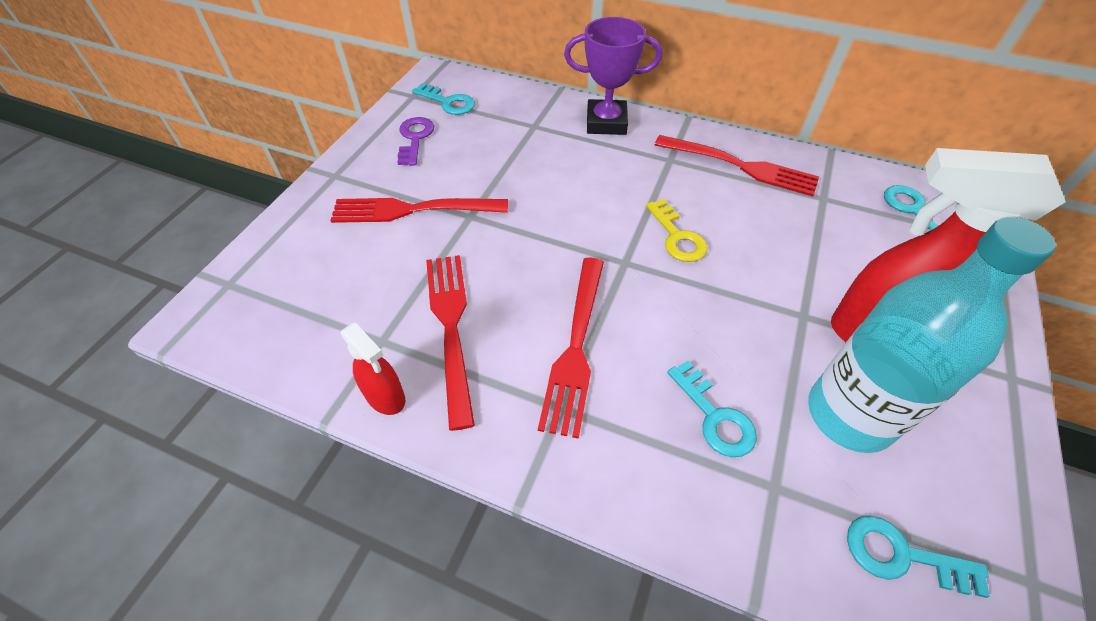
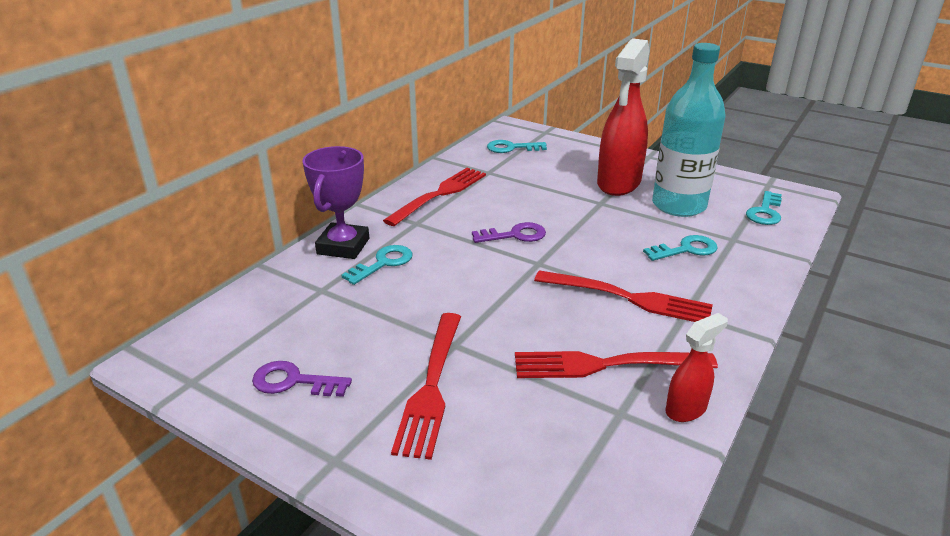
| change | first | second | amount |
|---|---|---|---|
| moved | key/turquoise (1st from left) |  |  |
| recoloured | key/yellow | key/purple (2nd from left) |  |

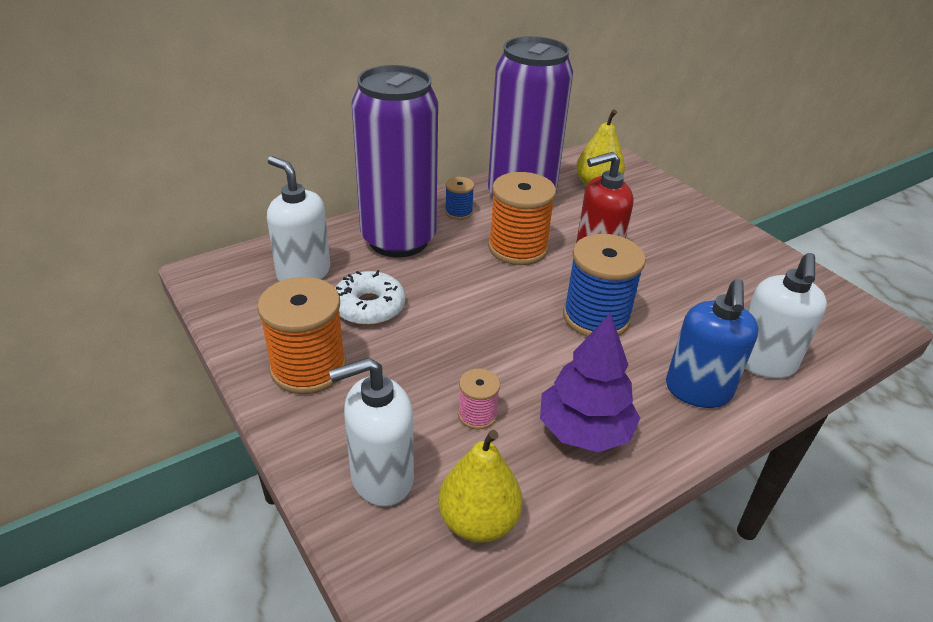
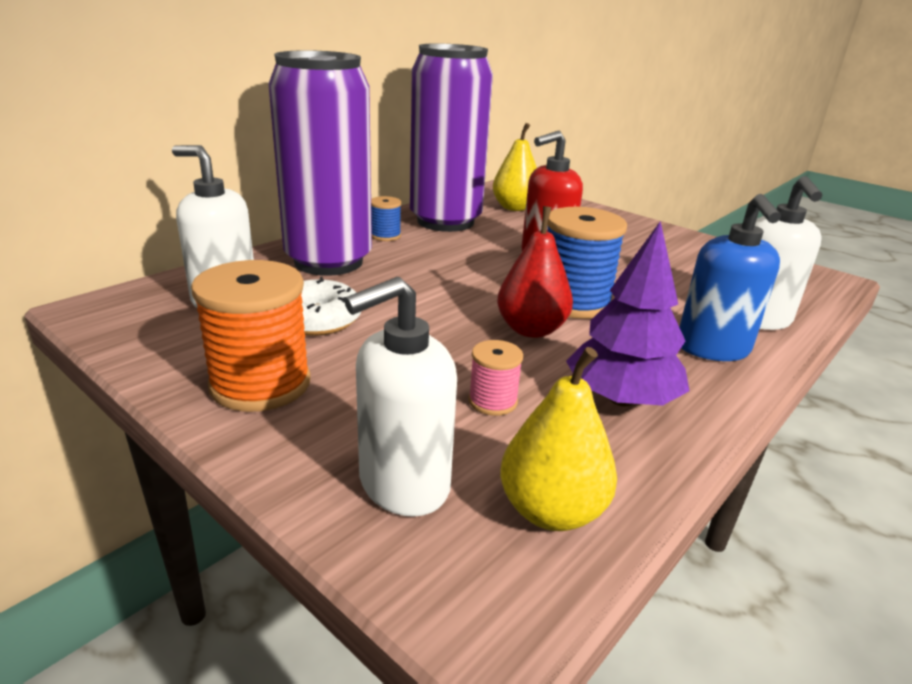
| change | first | second | amount |
|---|---|---|---|
| removed | spool/orange (2nd from left) |  |  |
| added |  | pear/red |  |

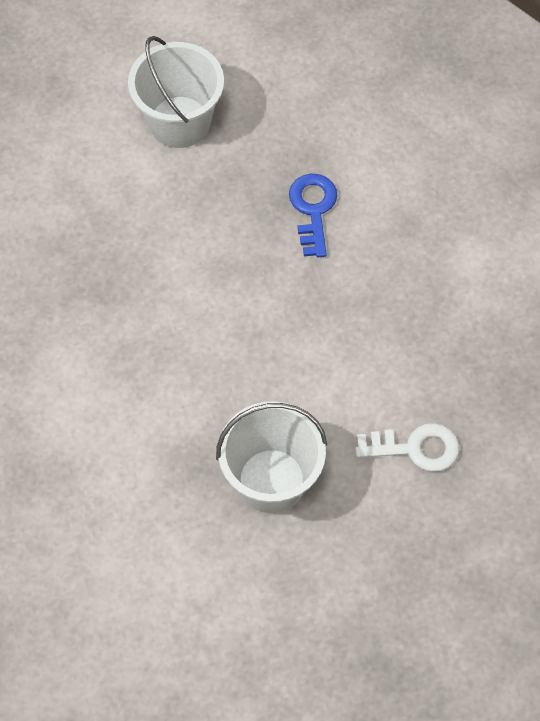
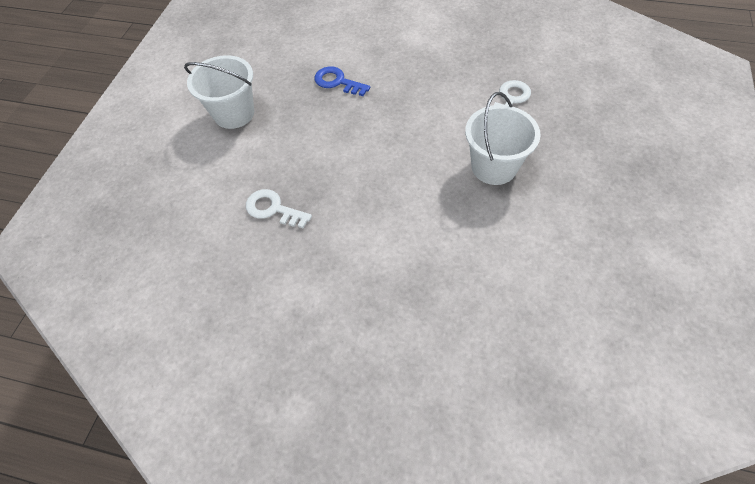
| change | first | second | amount |
|---|---|---|---|
| added |  | key/white (1st from left) |  |

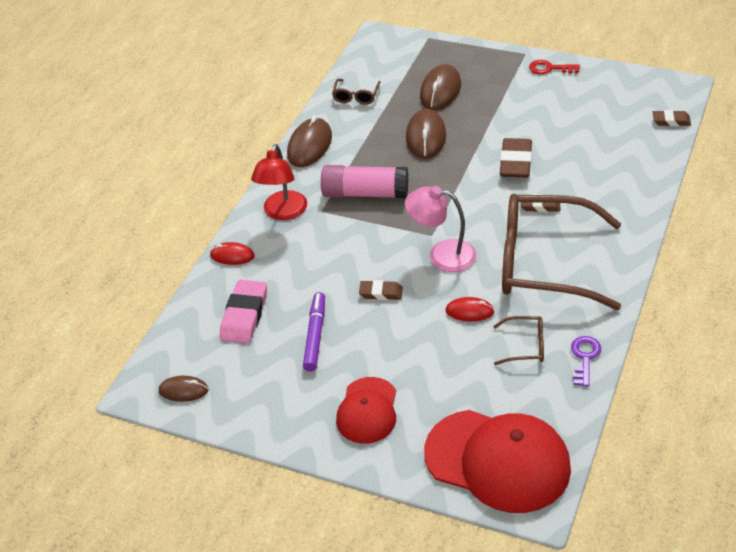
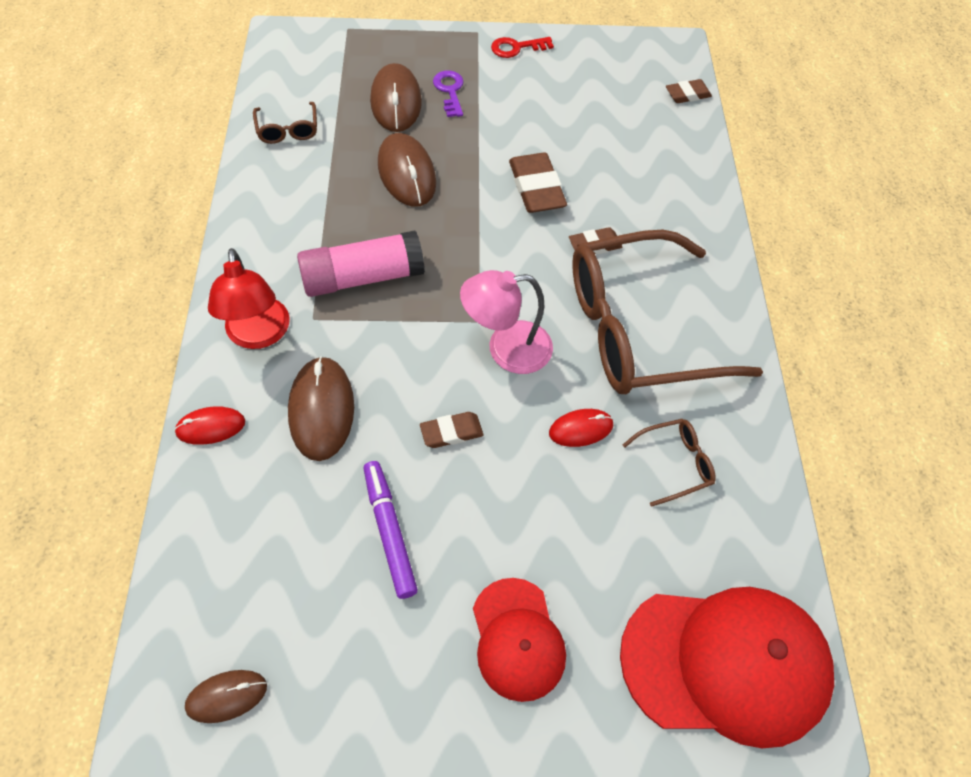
| change | first | second | amount |
|---|---|---|---|
| moved | mouse/brown (2nd from left) |  |  |
| removed | eraser/pink |  |  |
| moved | key/purple |  |  |

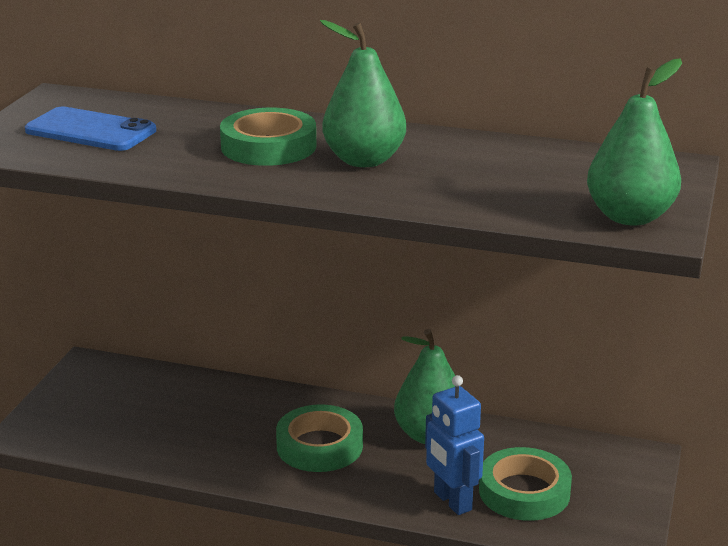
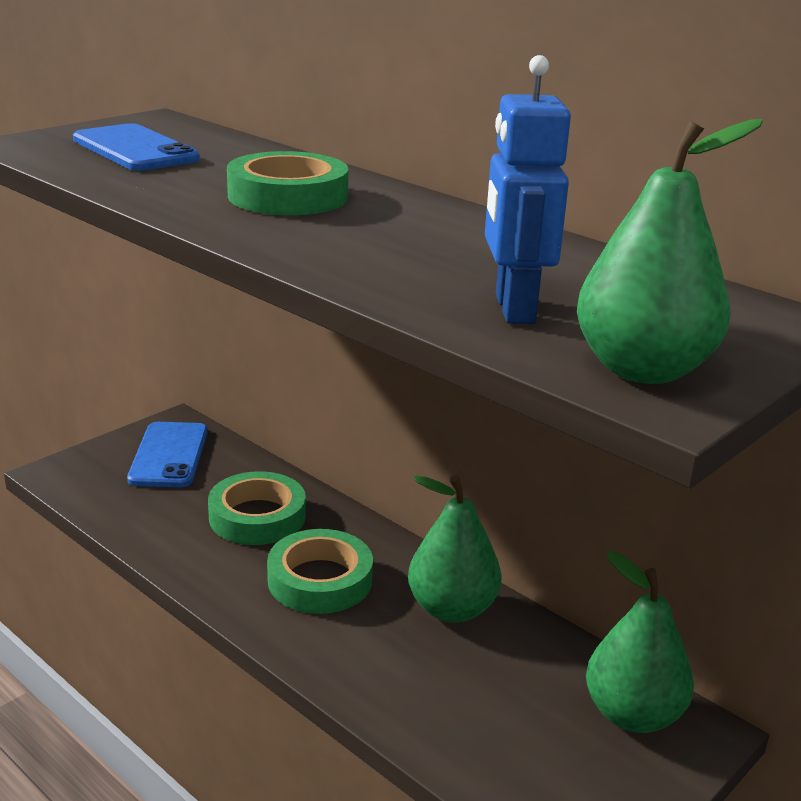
| change | first | second | amount |
|---|---|---|---|
| moved | pear/green (1st from left in the first image) | pear/green (2nd from left) |  |
| moved | robot/blue |  |  |
| moved | tape/green (3rd from left in the first image) | tape/green (1st from left) |  |
| added |  | phone/blue (2nd from left) |  |

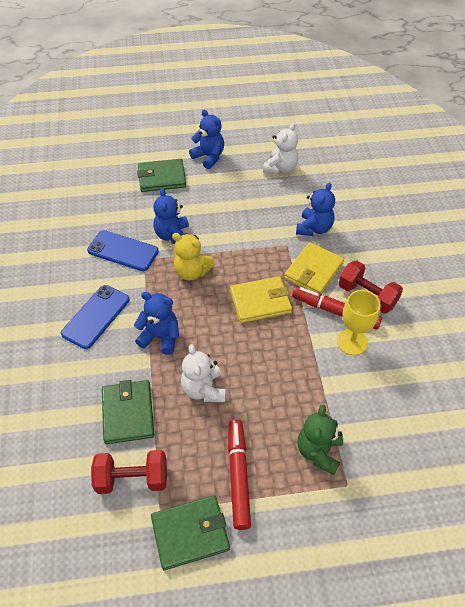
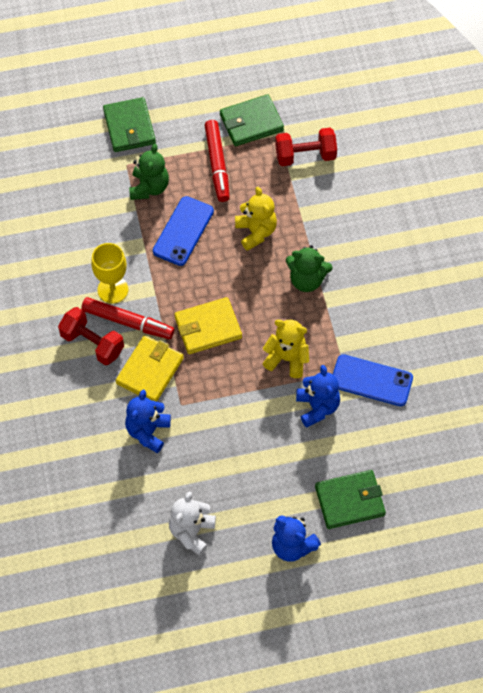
| change | first | second | amount |
|---|---|---|---|
| moved | phone/blue (1st from left) |  |  |
| recoloured | teddy bear/blue (1st from left) | teddy bear/green (2nd from left) |  |
| recoloured | teddy bear/white (1st from left) | teddy bear/yellow (1st from left) |  |
| moved | wallet/green (1st from left) |  |  |

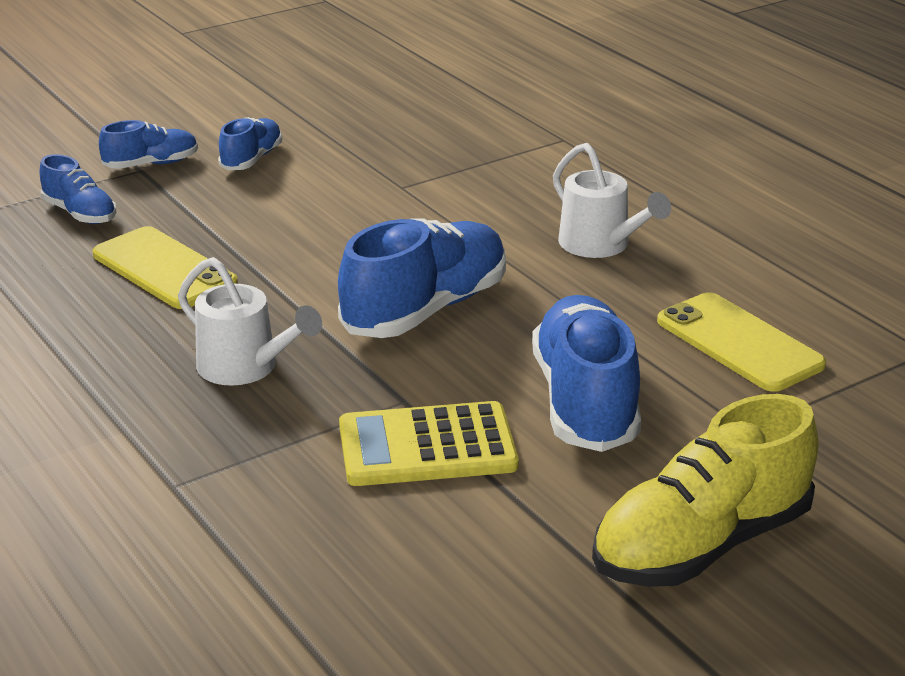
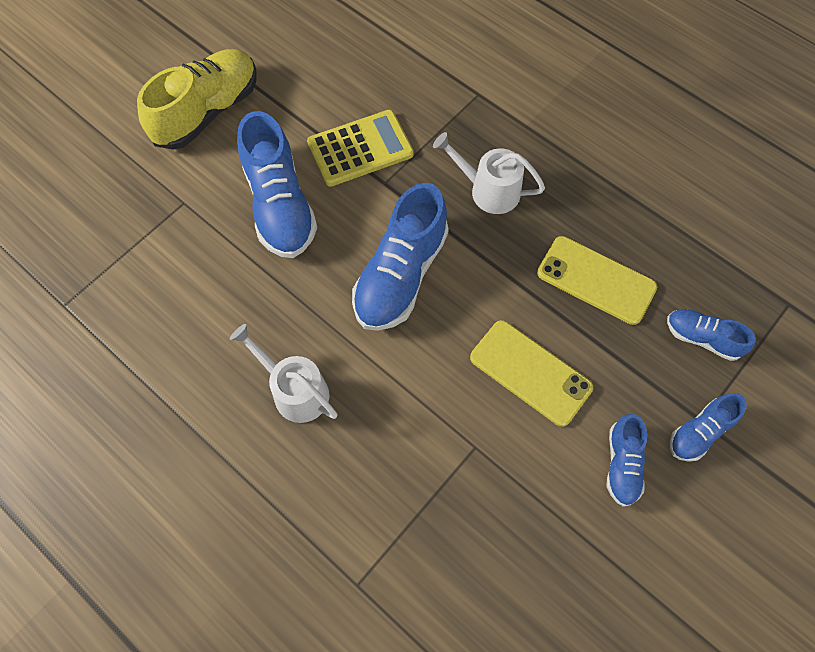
| change | first | second | amount |
|---|---|---|---|
| moved | phone/yellow (2nd from left in the first image) | phone/yellow (1st from left) |  |

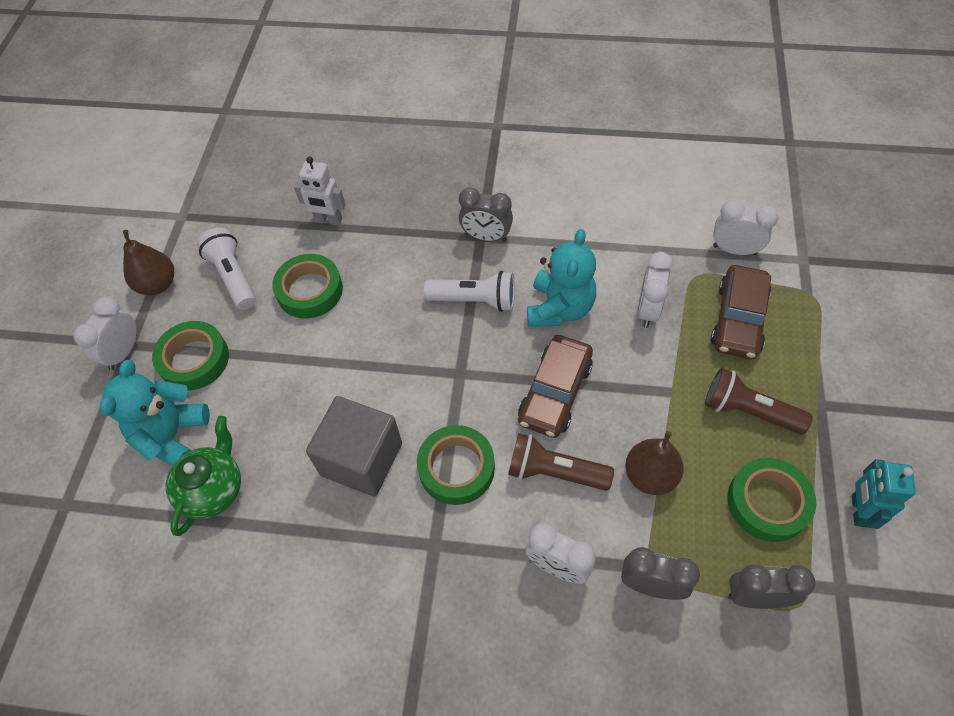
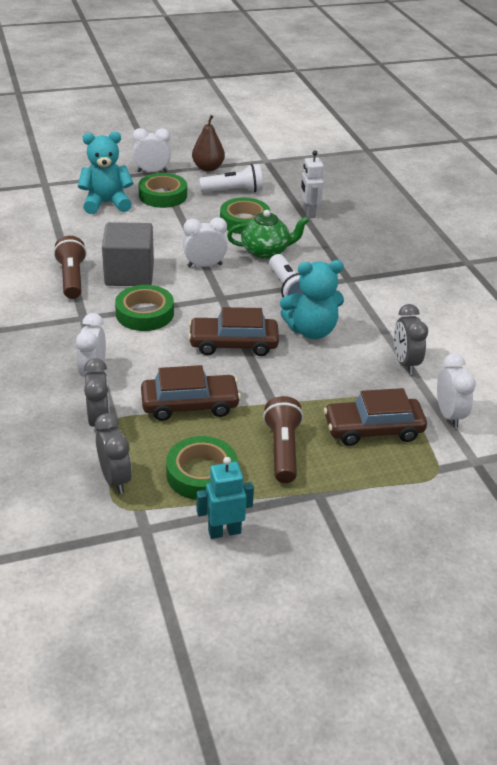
| change | first | second | amount |
|---|---|---|---|
| moved | clock/grey (1st from left in the first image) | clock/grey (3rd from left) |  |
| turned | flashlight/white (1st from left) |  | 45 degrees clockwise |
| moved | clock/white (3rd from left) |  |  |
| moved | teapot/green |  |  |
| replaced | pear/brown (2nd from left) | car/brown (1st from left) |  |
| moved | flashlight/brown (1st from left) |  |  |

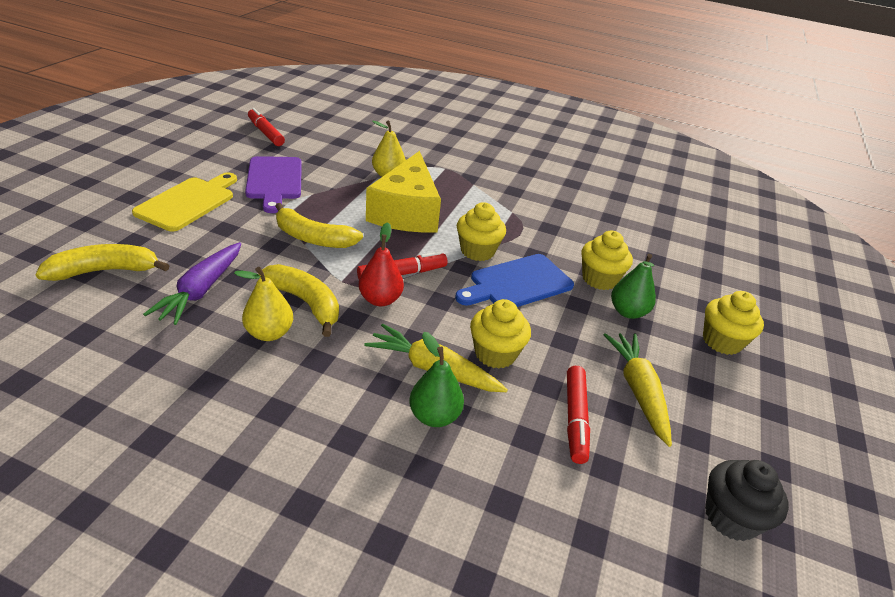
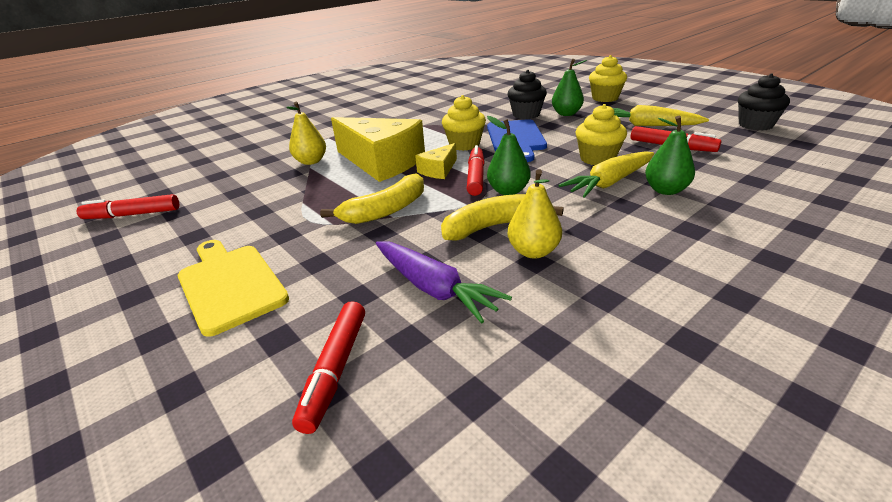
| change | first | second | amount |
|---|---|---|---|
| removed | cutting board/purple |  |  |
| recoloured | pear/red | pear/green (1st from left) |  |
| recoloured | cupcake/yellow (3rd from left) | cupcake/black (1st from left) |  |
| replaced | banana/yellow (1st from left) | marker/red (2nd from left) |  |
| added |  | cheese/yellow (2nd from left) |  |

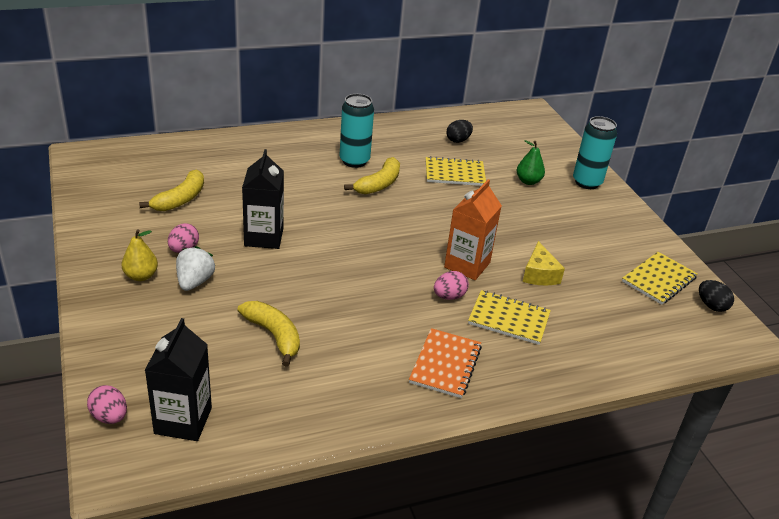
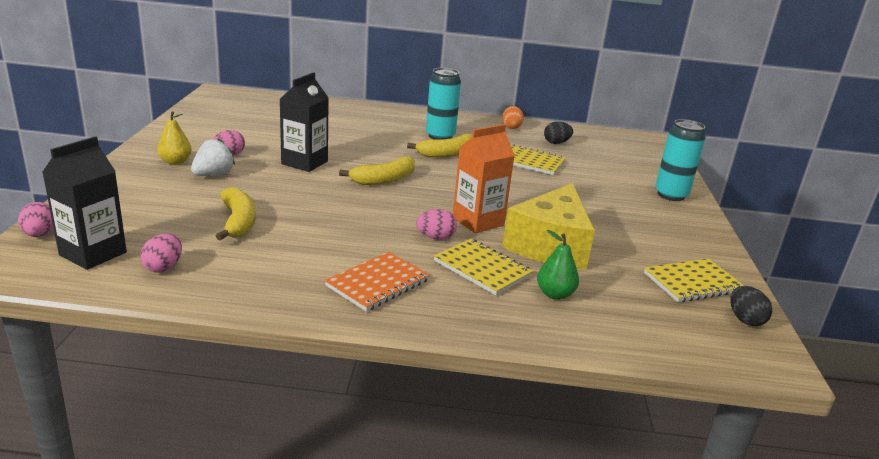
| change | first | second | amount |
|---|---|---|---|
| moved | pear/green |  |  |
| moved | banana/yellow (1st from left in the first image) | banana/yellow (2nd from left) |  |
| resized | cheese/yellow |  | x1.95 |
| added |  | egg/orange |  |
| added |  | egg/pink (2nd from left) |  |

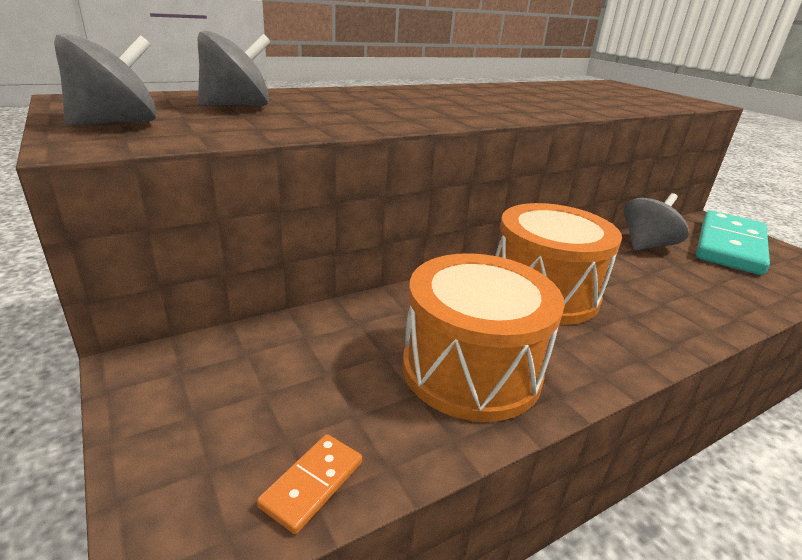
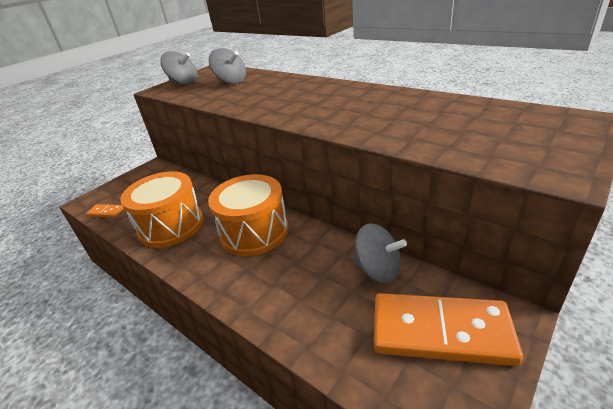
| change | first | second | amount |
|---|---|---|---|
| recoloured | domino/turquoise | domino/orange (2nd from left) |  |

